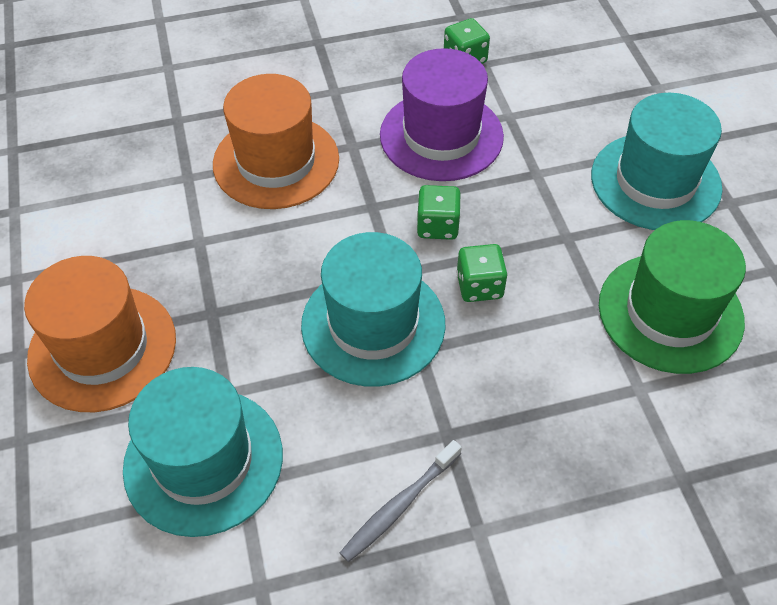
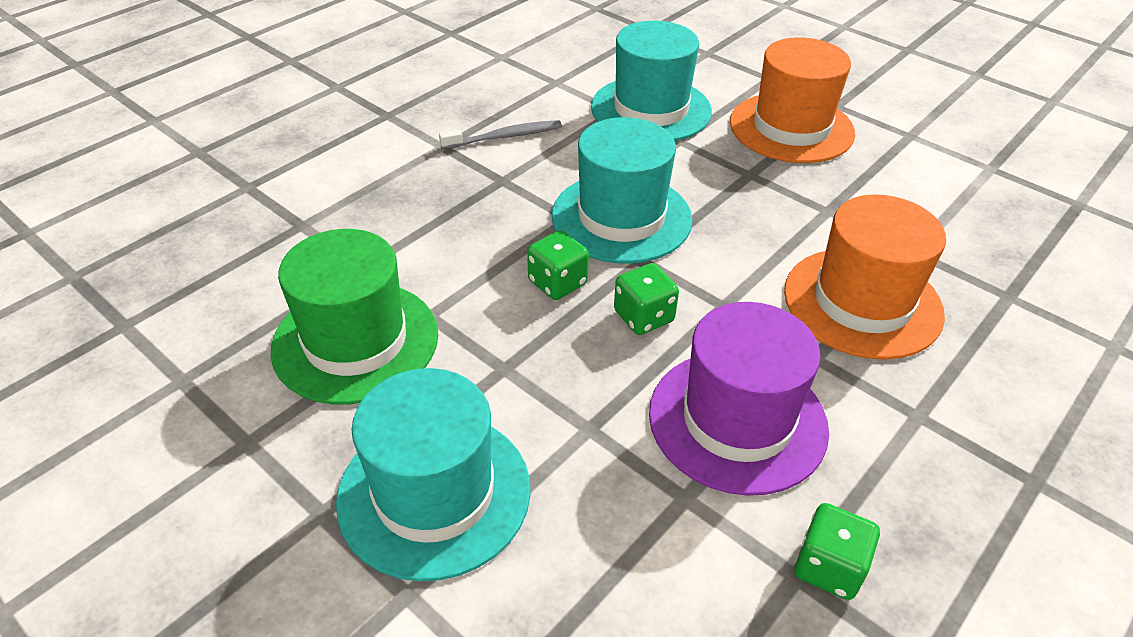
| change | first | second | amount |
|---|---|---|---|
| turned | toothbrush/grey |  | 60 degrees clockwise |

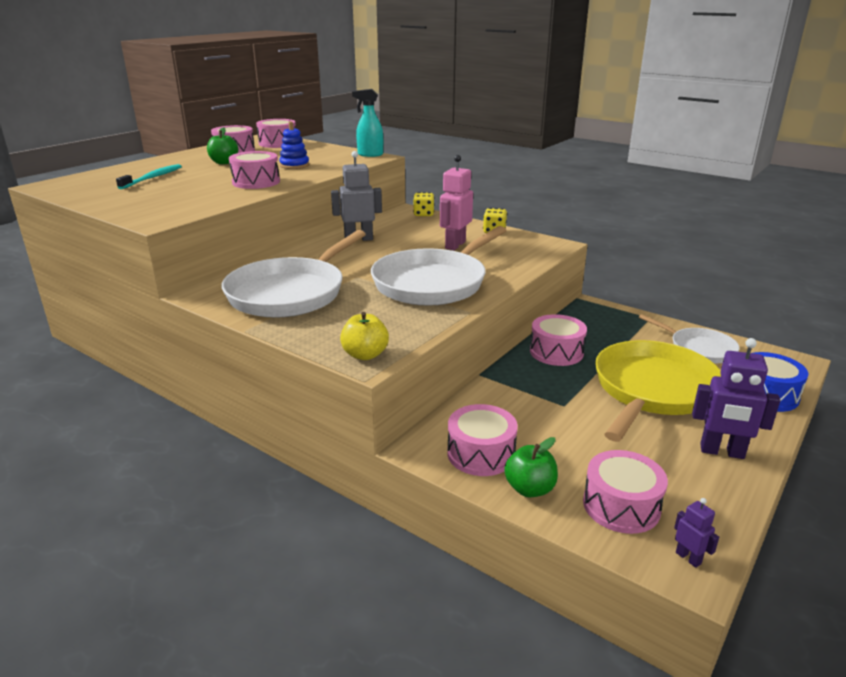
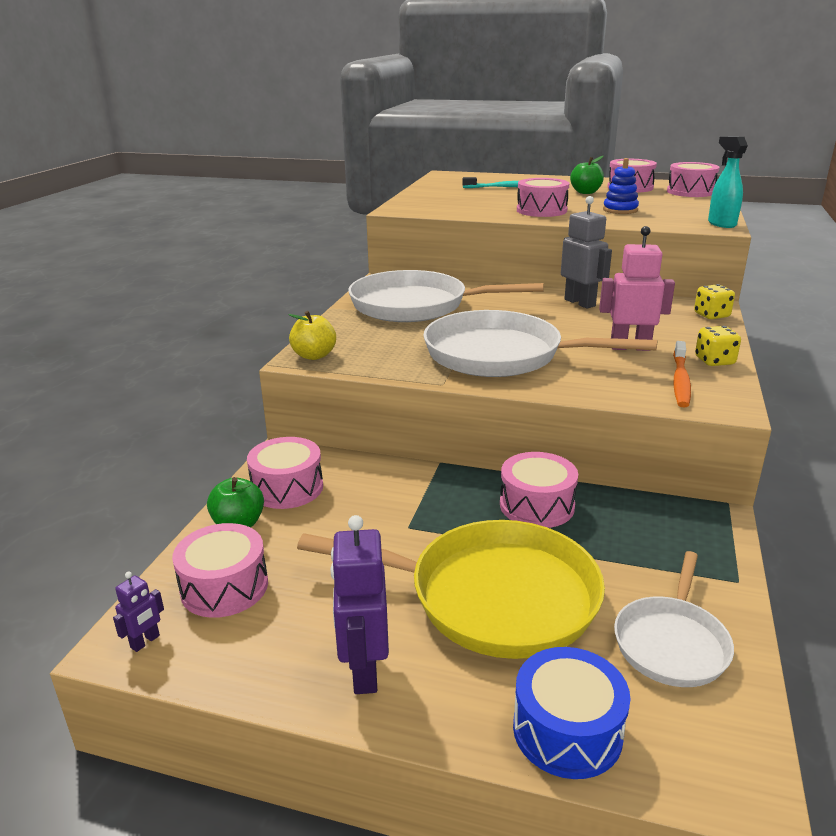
| change | first | second | amount |
|---|---|---|---|
| added |  | toothbrush/orange |  |

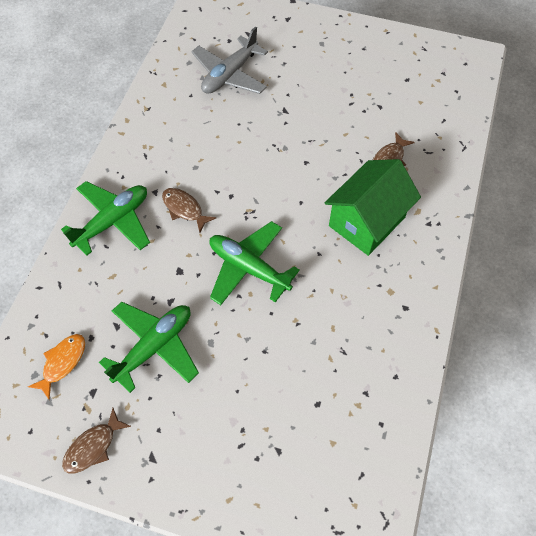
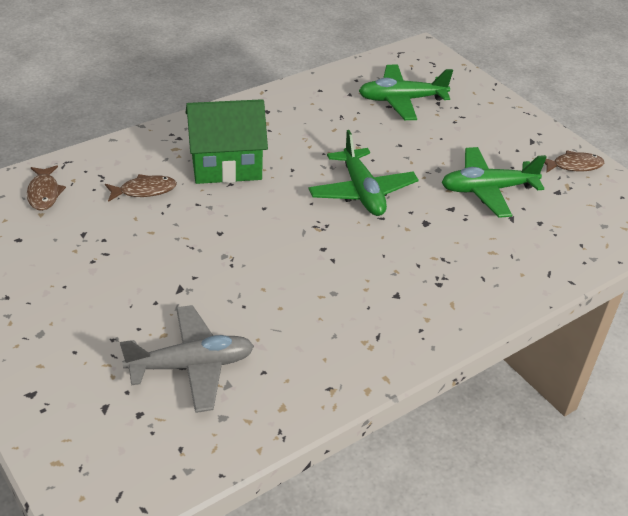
| change | first | second | amount |
|---|---|---|---|
| moved | plane/green (1st from left in the first image) | plane/green (2nd from left) |  |
| moved | fish/brown (2nd from left in the first image) | fish/brown (1st from left) |  |
| removed | fish/orange |  |  |

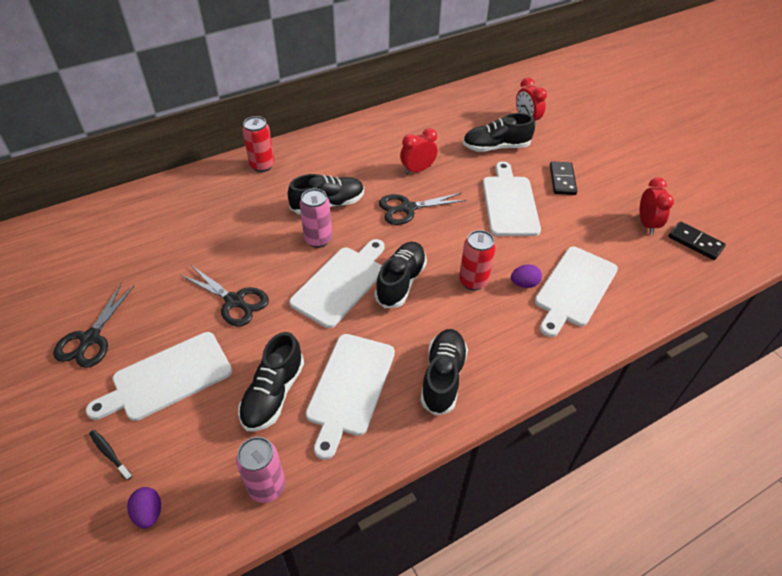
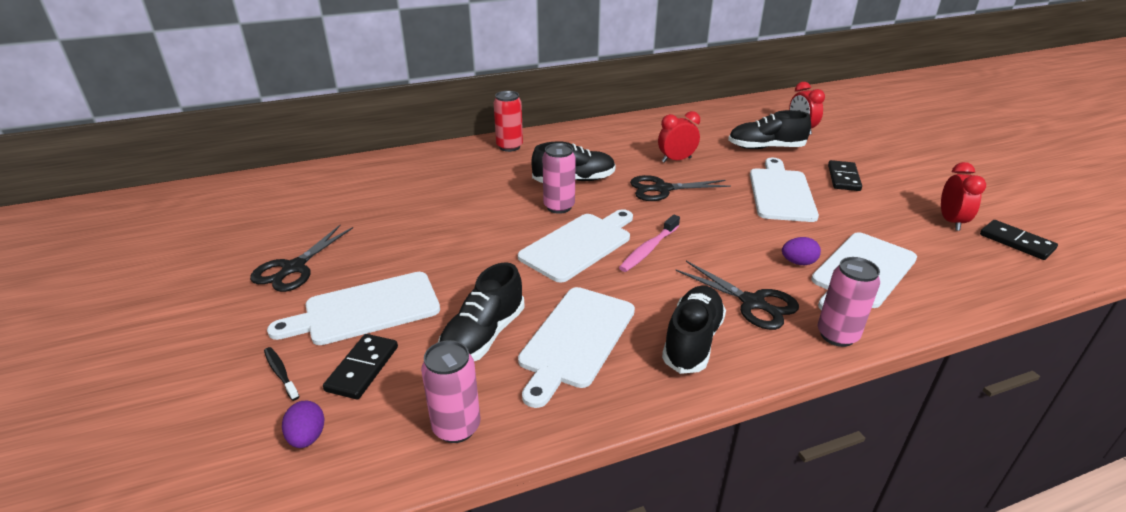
| change | first | second | amount |
|---|---|---|---|
| removed | can/red (2nd from left) |  |  |
| replaced | shoe/black (3rd from left) | toothbrush/pink |  |
| moved | scissors/black (2nd from left in the first image) | scissors/black (3rd from left) |  |
| added |  | can/pink (3rd from left) |  |
| added |  | domino/black (1st from left) |  |

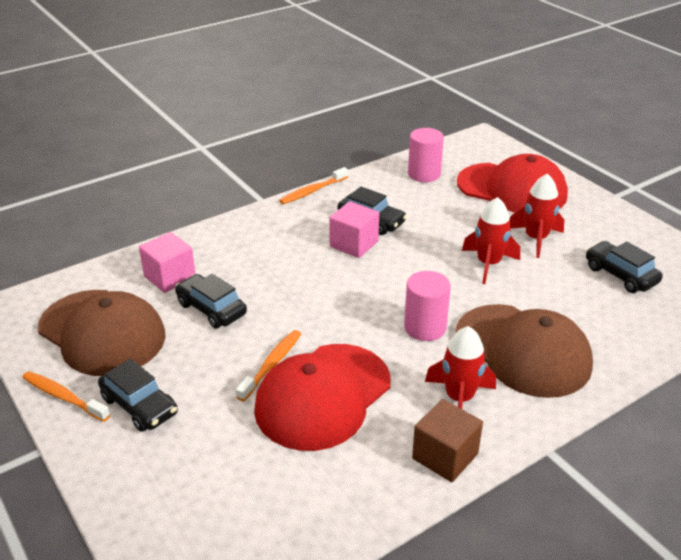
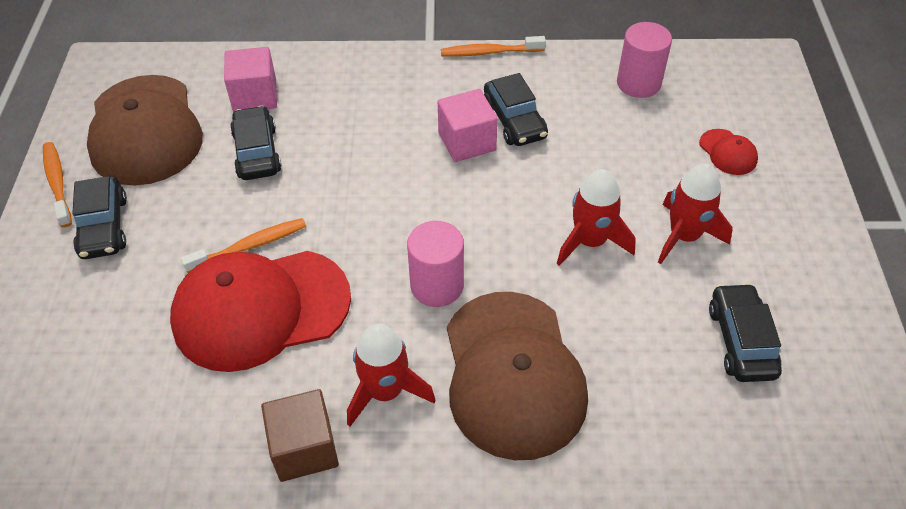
| change | first | second | amount |
|---|---|---|---|
| resized | cap/red (2nd from left) |  | x0.41 |

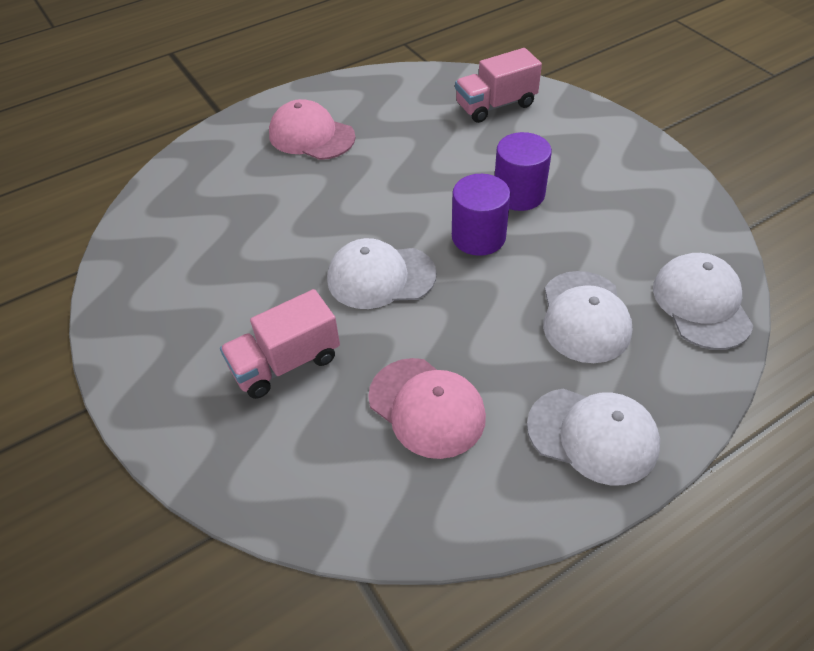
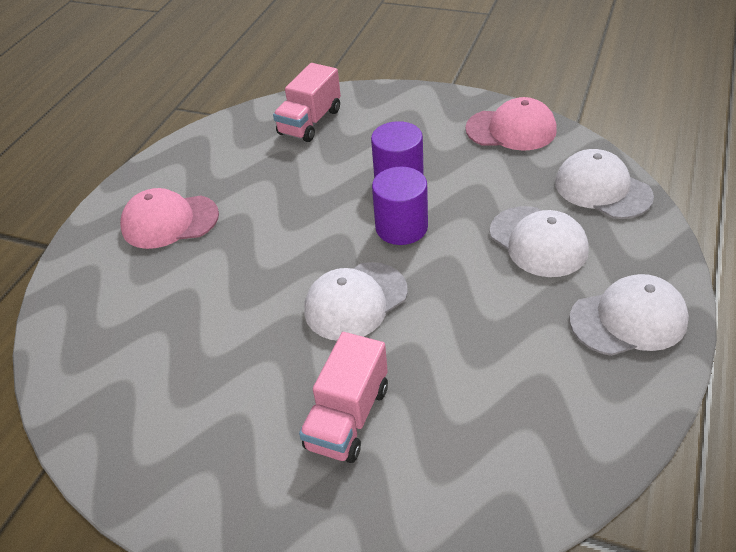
| change | first | second | amount |
|---|---|---|---|
| moved | cap/pink (2nd from left) |  |  |

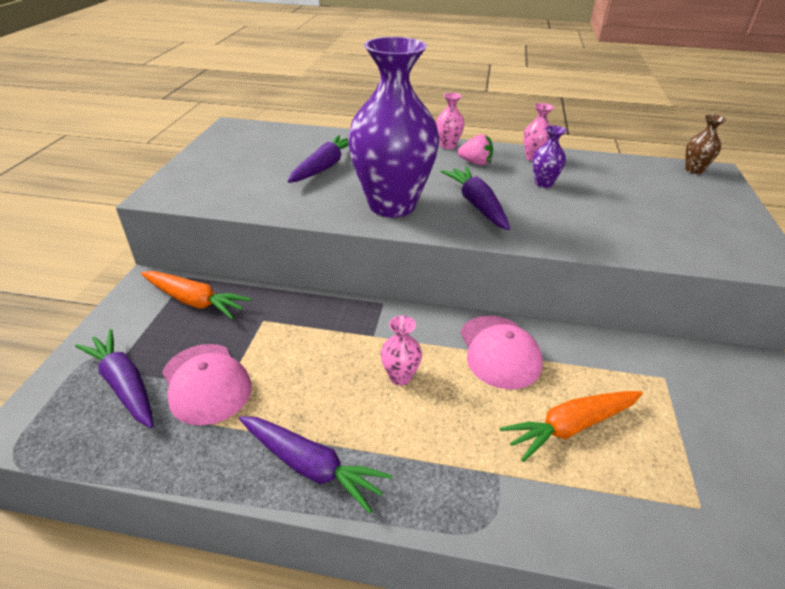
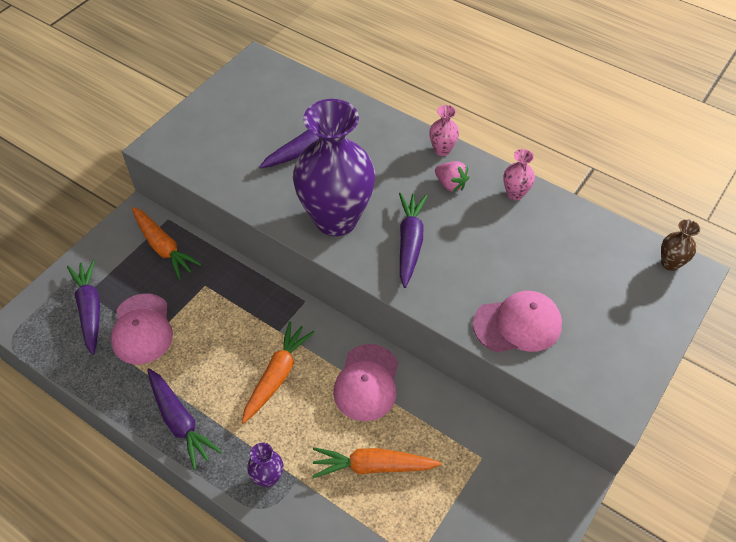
| change | first | second | amount |
|---|---|---|---|
| moved | vase/purple (2nd from left in the first image) | vase/purple (1st from left) |  |
| replaced | vase/pink (1st from left) | carrot/orange (2nd from left) |  |
| added |  | cap/pink (3rd from left) |  |

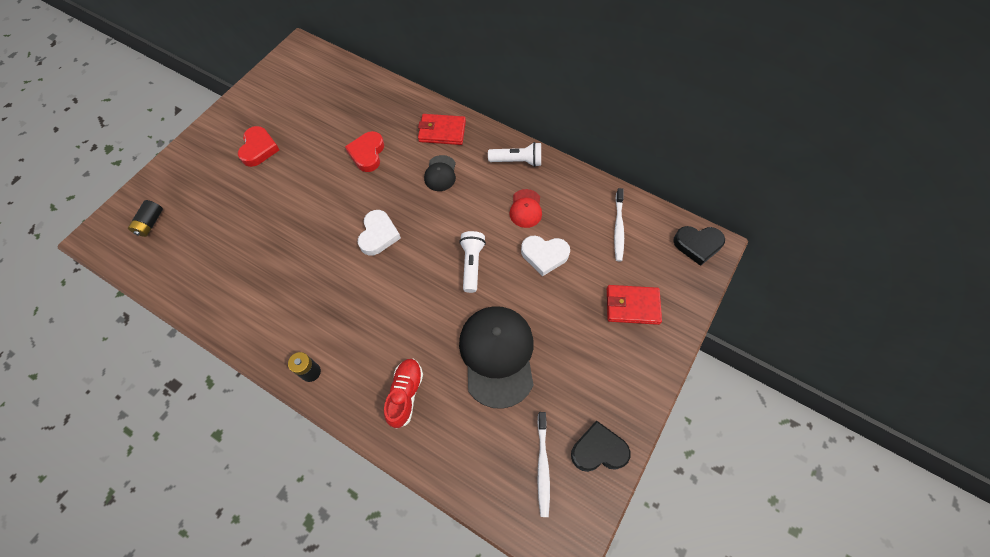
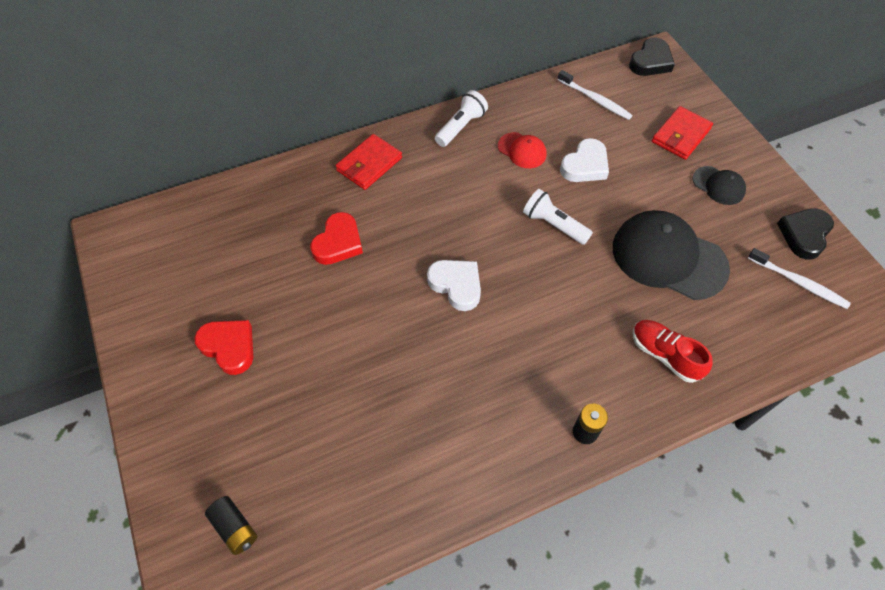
| change | first | second | amount |
|---|---|---|---|
| turned | heart/red (2nd from left) |  | 105 degrees counterclockwise |
| moved | cap/black (1st from left in the first image) | cap/black (2nd from left) |  |

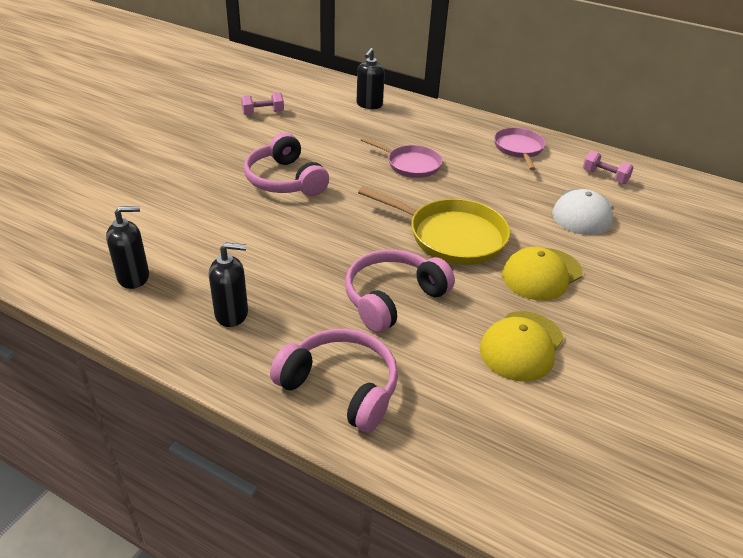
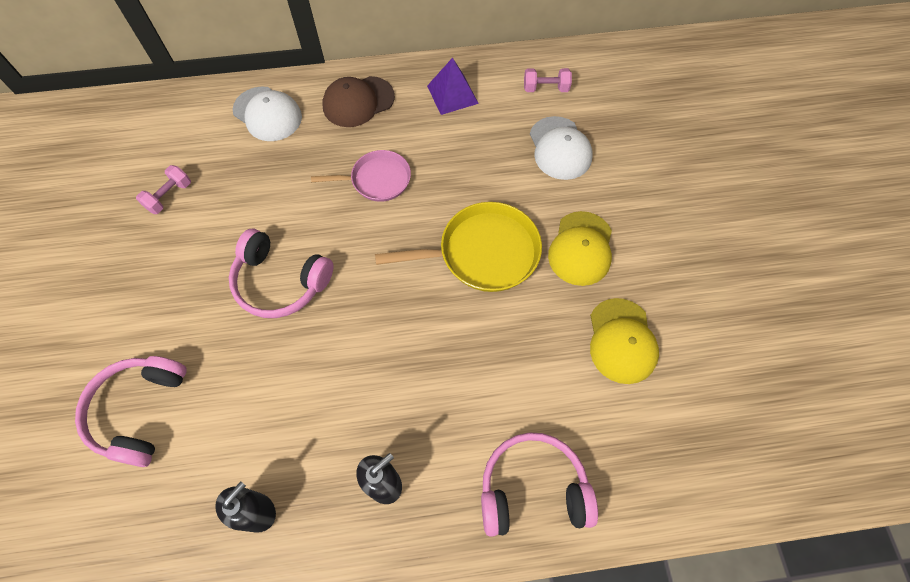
| change | first | second | amount |
|---|---|---|---|
| replaced | soap dispenser/black (3rd from left) | cap/white (1st from left) |  |
| replaced | pan/pink (2nd from left) | pyramid/purple |  |
| moved | headphones/pink (3rd from left in the first image) | headphones/pink (1st from left) |  |
| added |  | cap/brown |  |

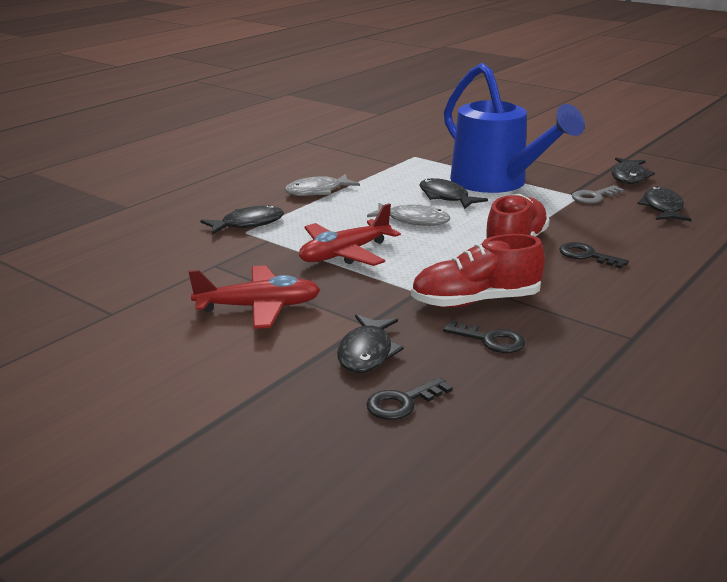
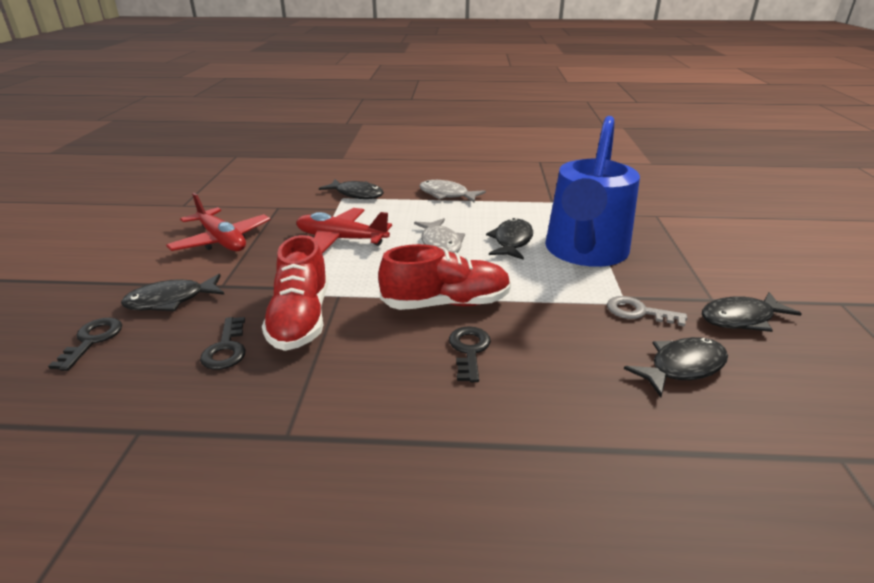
| change | first | second | amount |
|---|---|---|---|
| turned | shoe/red (1st from left) |  | 135 degrees counterclockwise |
| turned | key/black (1st from left) |  | 75 degrees clockwise |

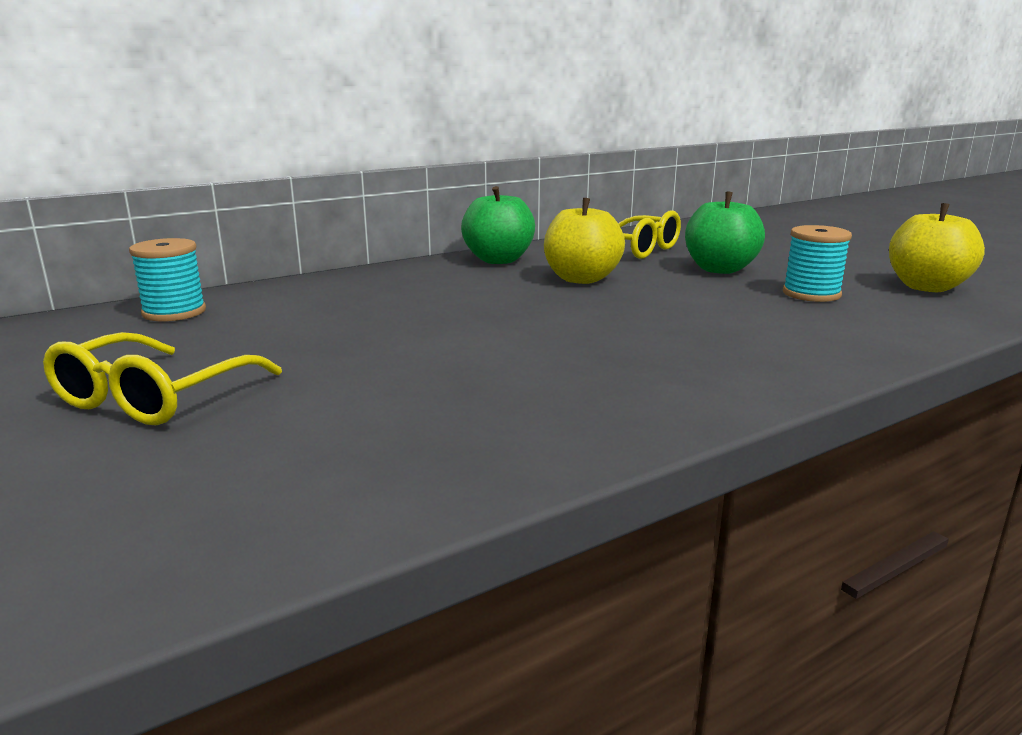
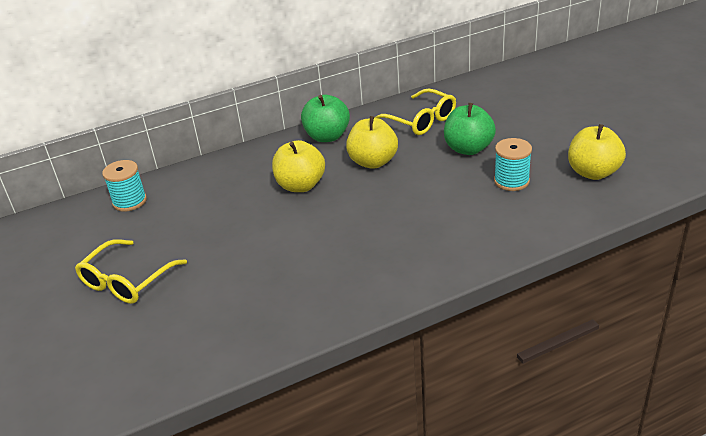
| change | first | second | amount |
|---|---|---|---|
| added |  | apple/yellow (1st from left) |  |

